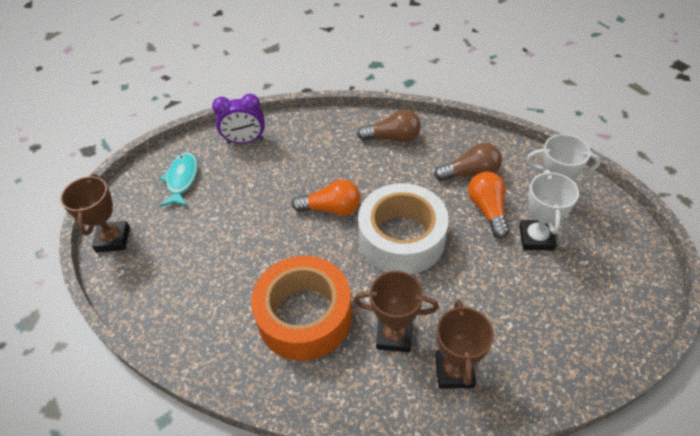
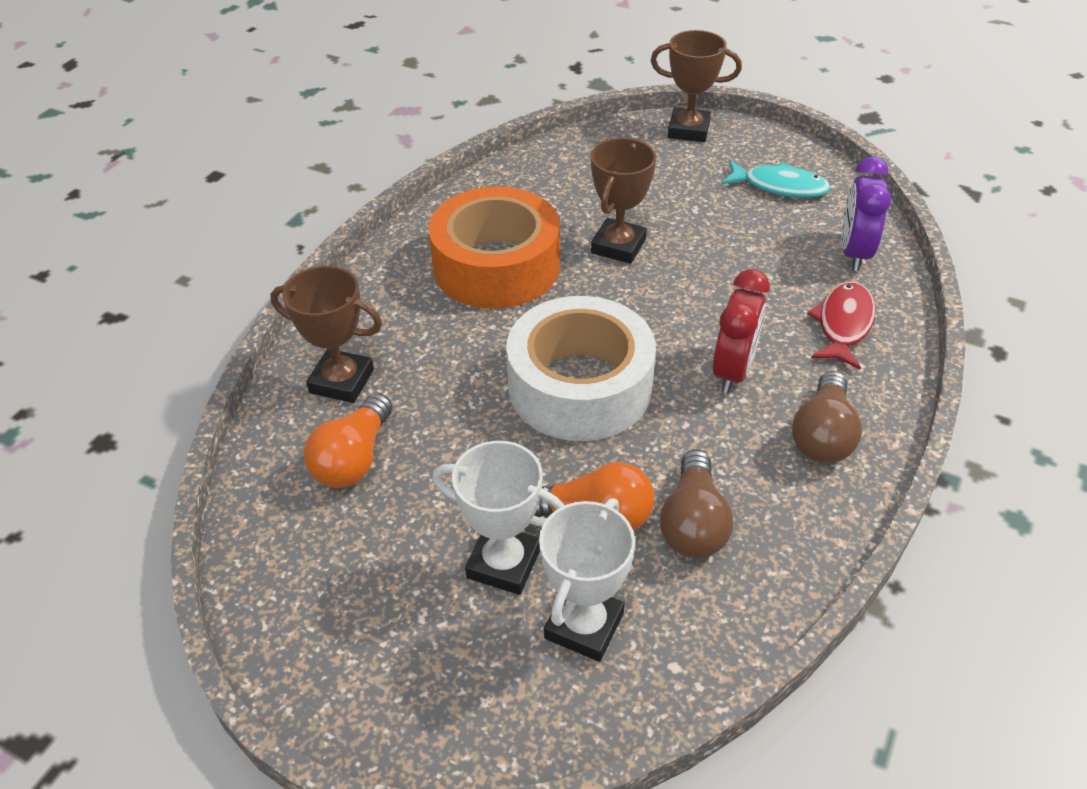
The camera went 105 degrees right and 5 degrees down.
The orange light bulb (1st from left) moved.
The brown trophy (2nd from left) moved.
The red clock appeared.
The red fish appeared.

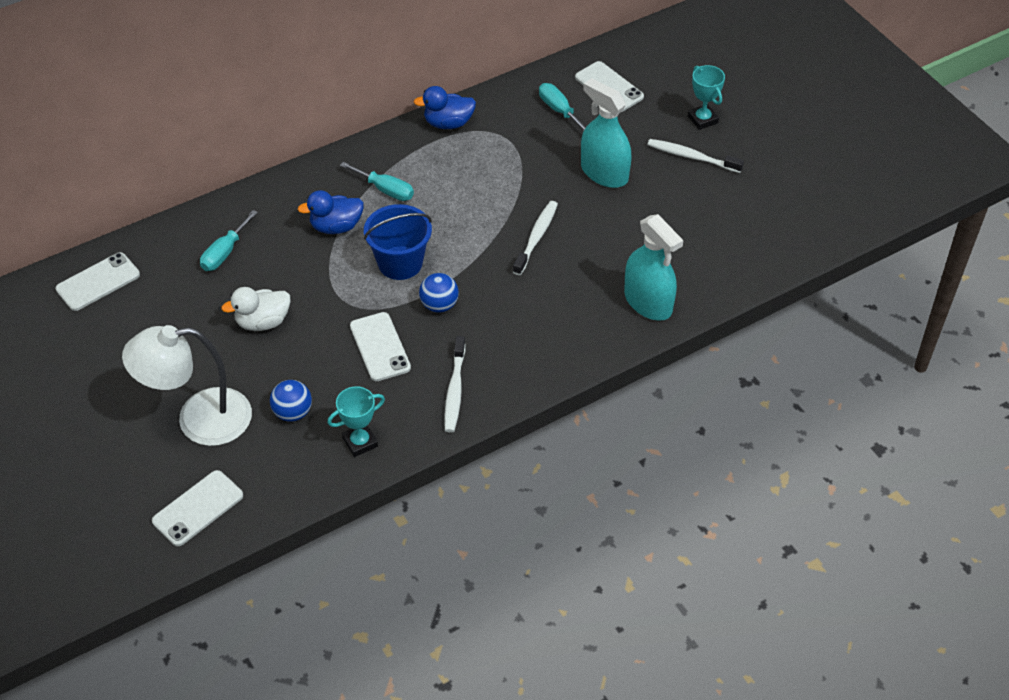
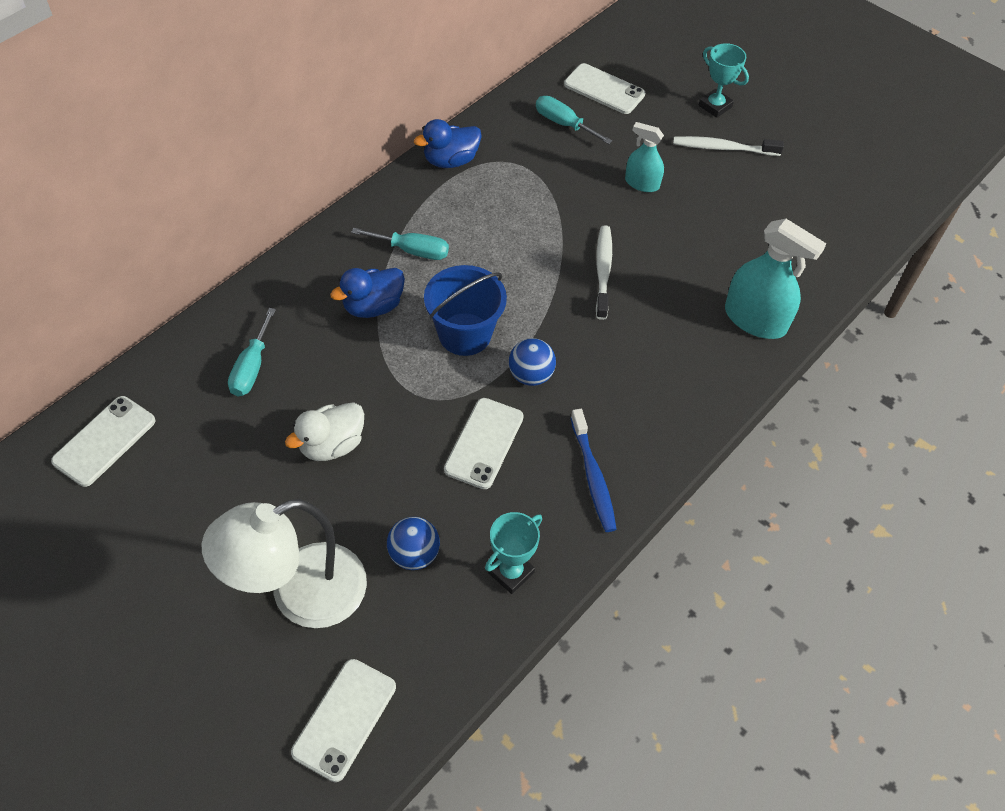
The camera went 20 degrees left and 5 degrees up.
The white phone (3rd from left) turned 60 degrees clockwise.
The white toothbrush (1st from left) became the blue toothbrush.
The turquoise spray bottle (1st from left) changed to 0.59 times the size.

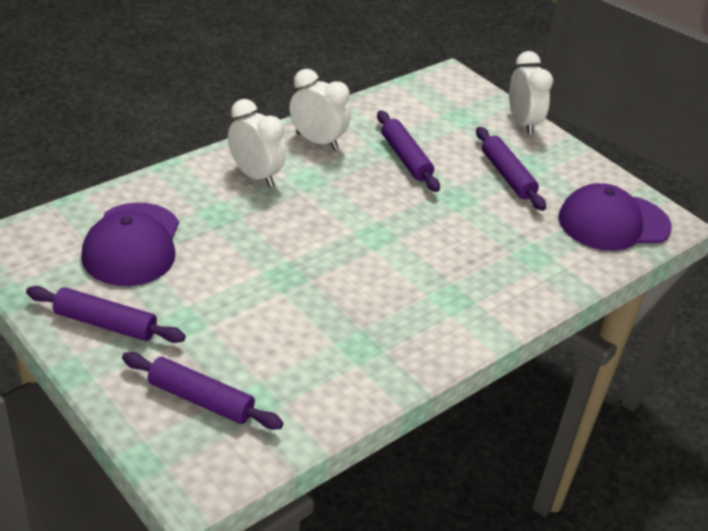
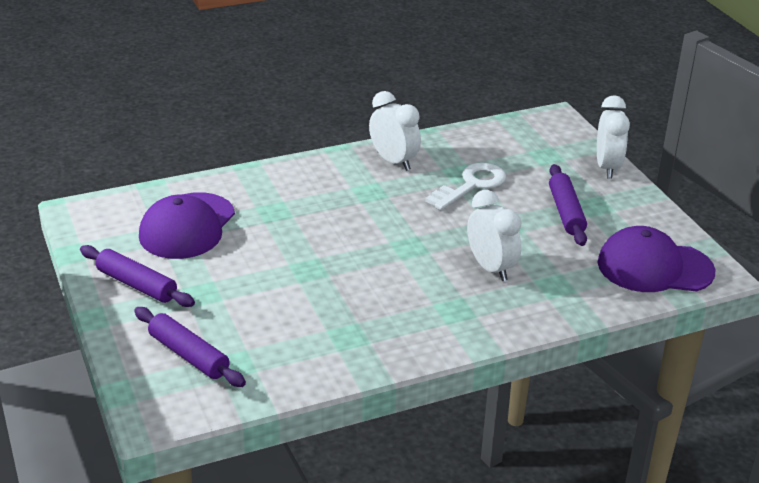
The camera went 20 degrees right and 5 degrees down.
The purple rolling pin (3rd from left) was replaced by the white key.
The white clock (1st from left in the first image) moved.

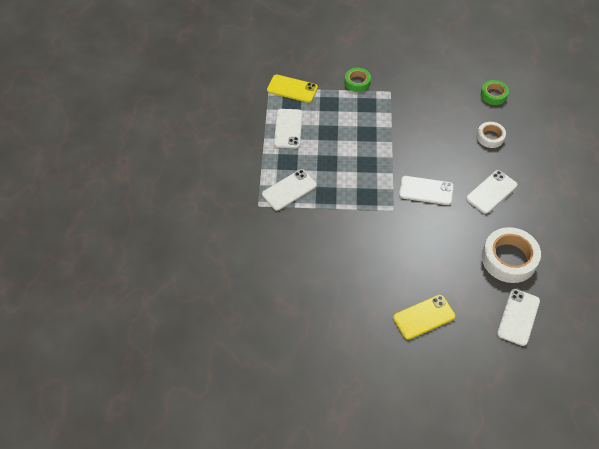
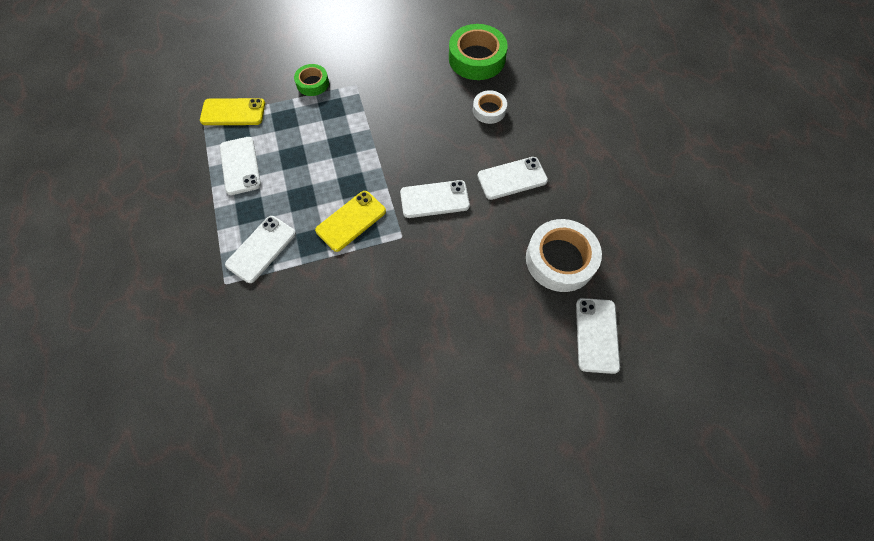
The camera went 20 degrees left and 10 degrees up.
The yellow phone (2nd from left) moved.
The green tape (2nd from left) changed to 1.80 times the size.
The white phone (4th from left) turned 45 degrees clockwise.

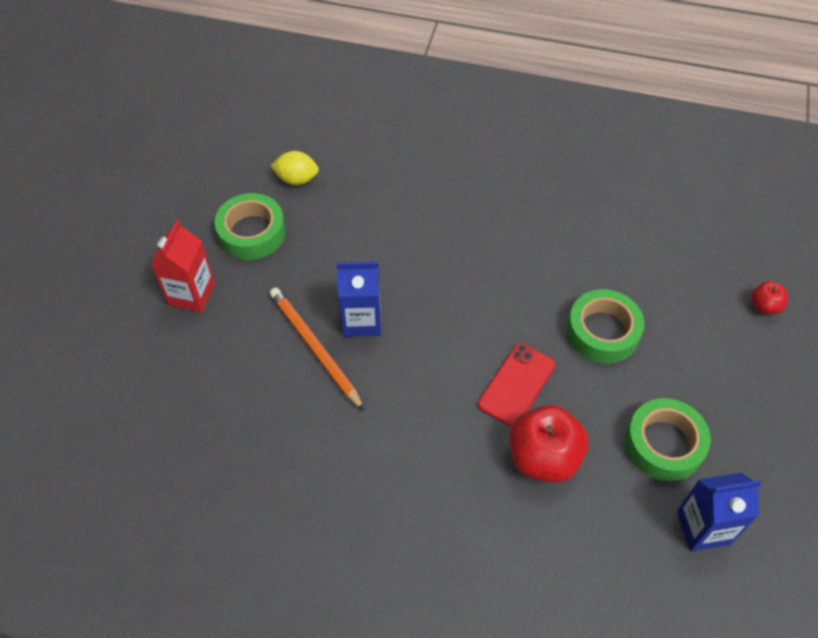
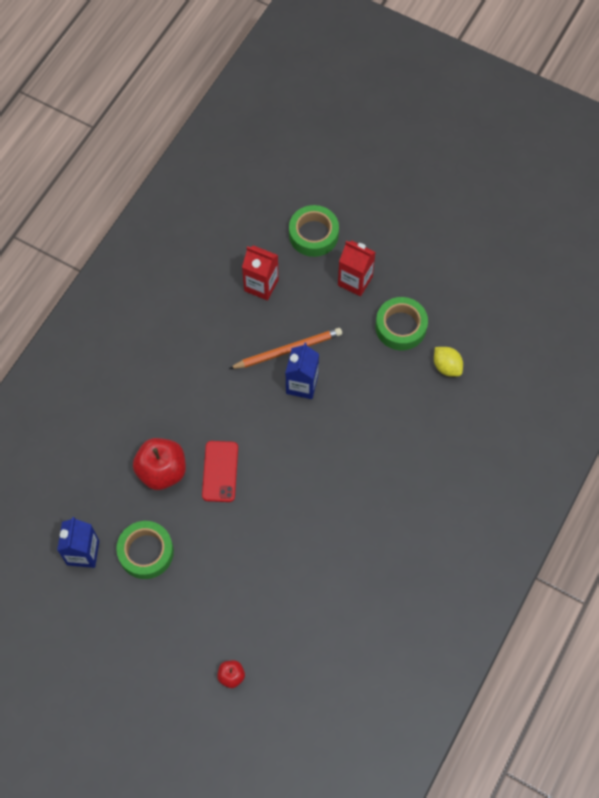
The camera went 105 degrees right and 10 degrees up.
The red phone turned 45 degrees clockwise.
The red carton (1st from left) appeared.
The green tape (2nd from left) moved.
The yellow lemon turned 60 degrees counterclockwise.

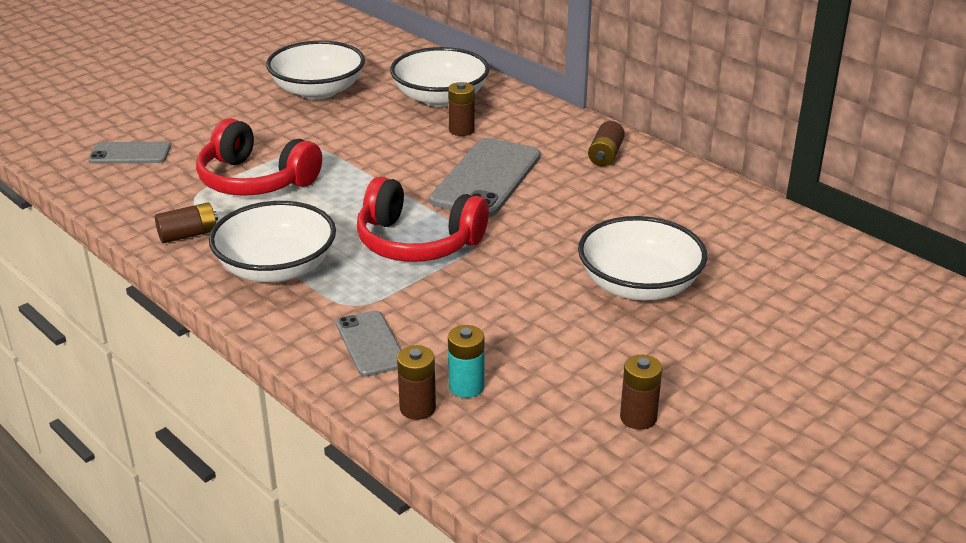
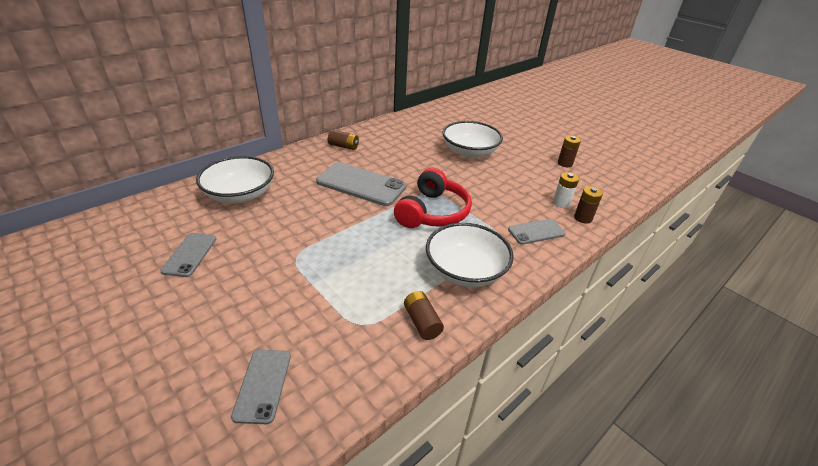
The camera went 90 degrees left and 5 degrees up.
The white bowl (2nd from left) was replaced by the grey phone (1st from left).
The turquoise battery became the white battery.
The red headphones (1st from left) disappeared.
The brown battery (3rd from left) disappeared.

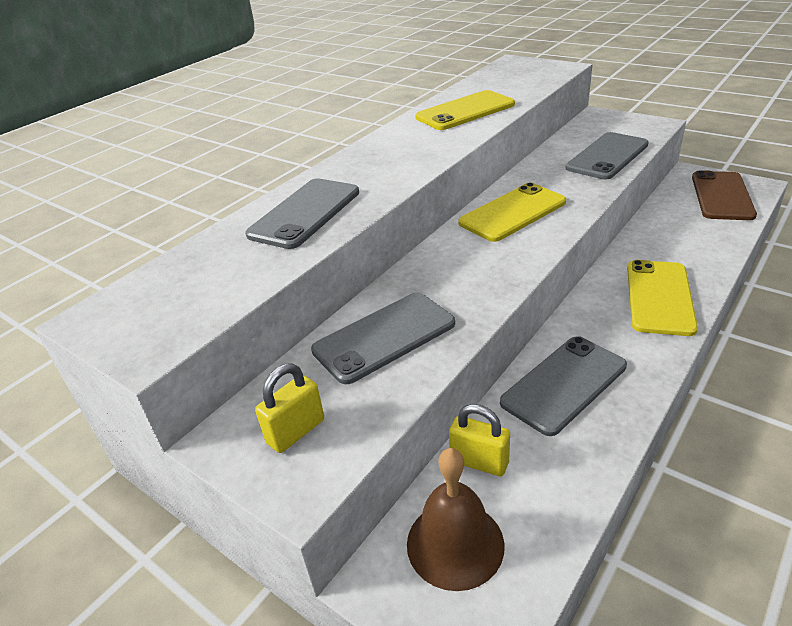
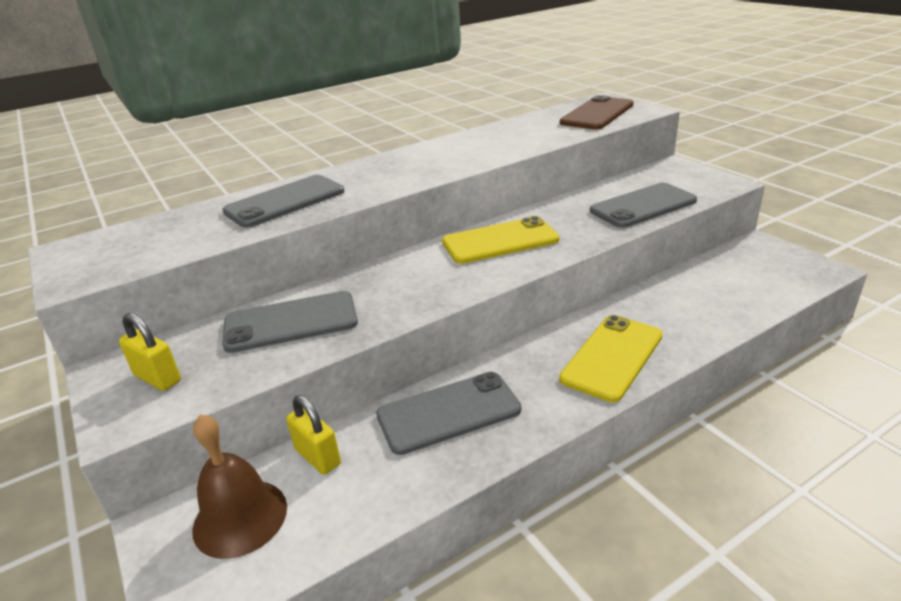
The camera went 20 degrees right and 5 degrees down.
The yellow padlock (1st from left) turned 60 degrees clockwise.
The brown phone moved.
The yellow phone (1st from left) disappeared.

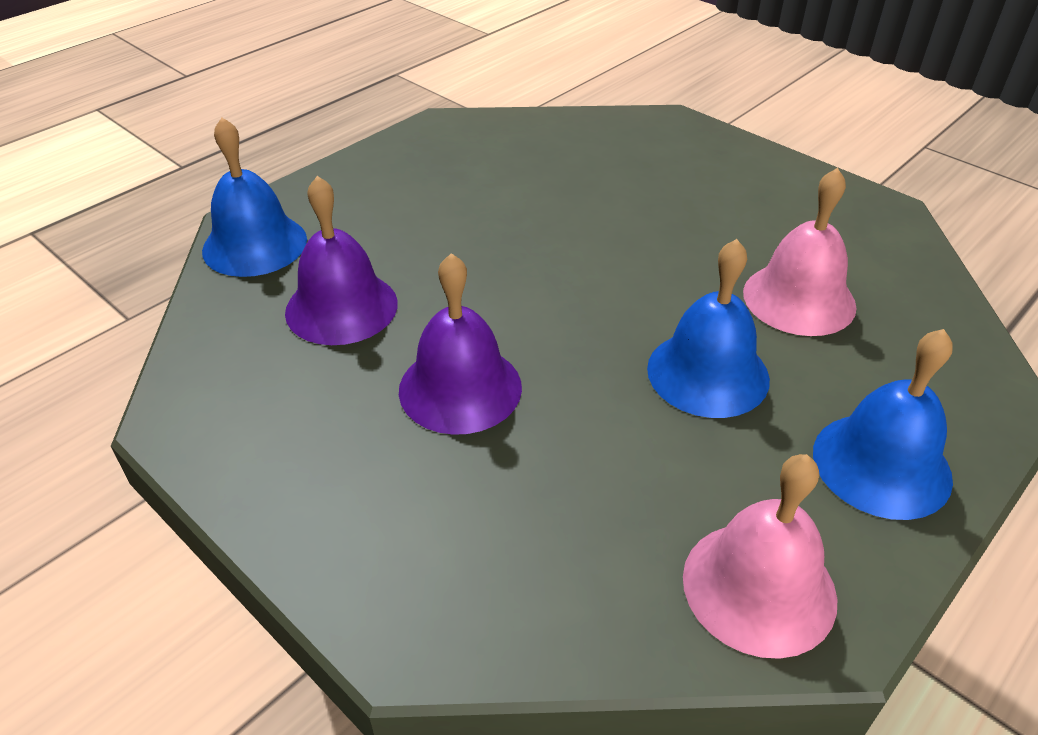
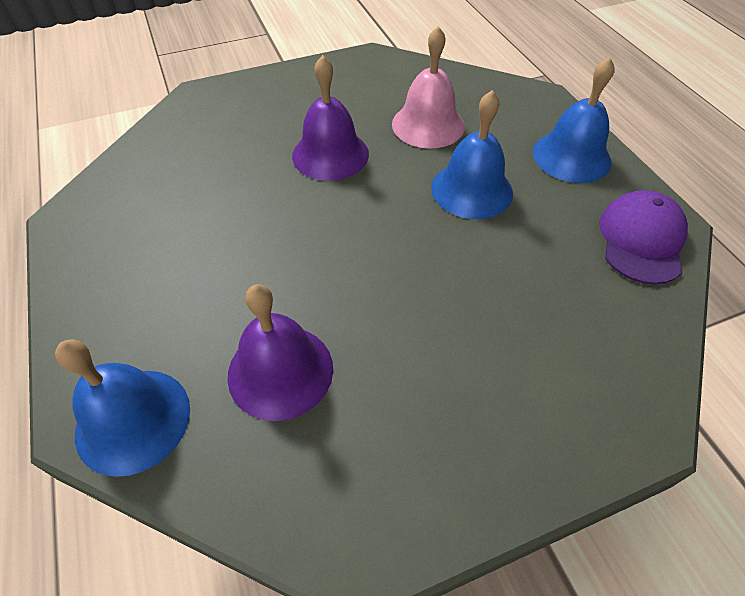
The camera went 65 degrees left and 10 degrees up.
The purple bell (2nd from left) moved.
The pink bell (1st from left) was replaced by the purple cap.

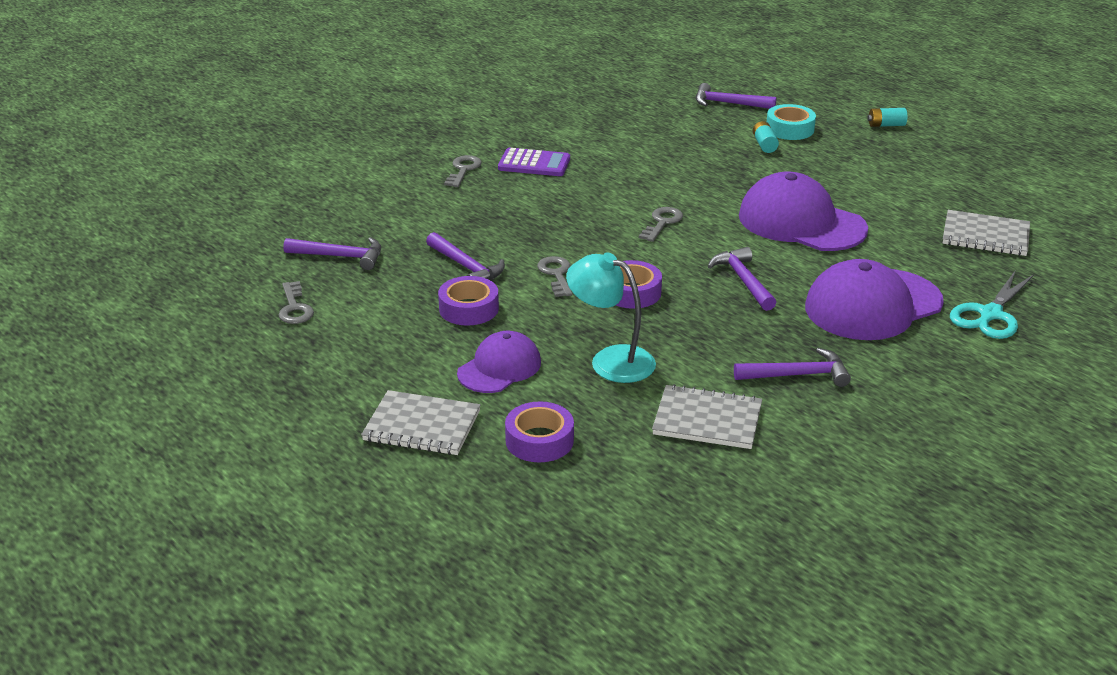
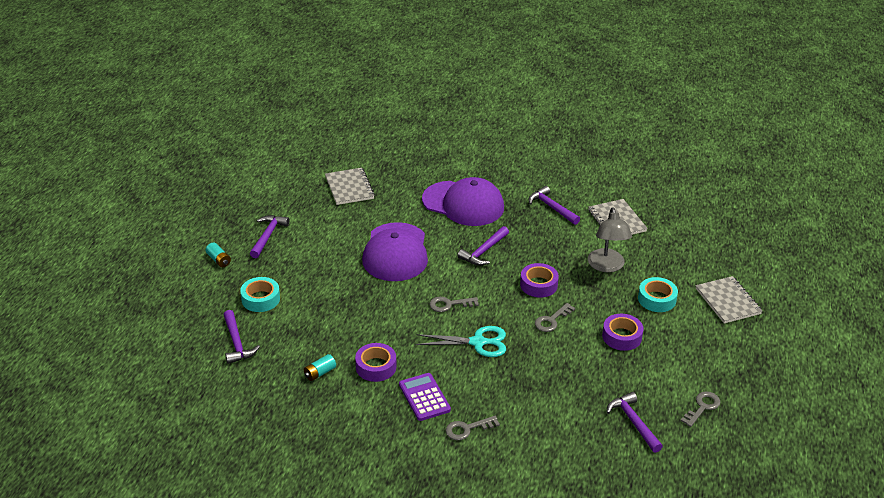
The camera went 125 degrees left and 5 degrees up.
The purple hammer (2nd from left) moved.
The turquoise battery (1st from left in the first image) moved.
The purple tape (2nd from left in the first image) moved.
The turquoise scissors moved.
The turquoise lamp became the grey lamp.
The purple cap (1st from left) was replaced by the turquoise tape (2nd from left).

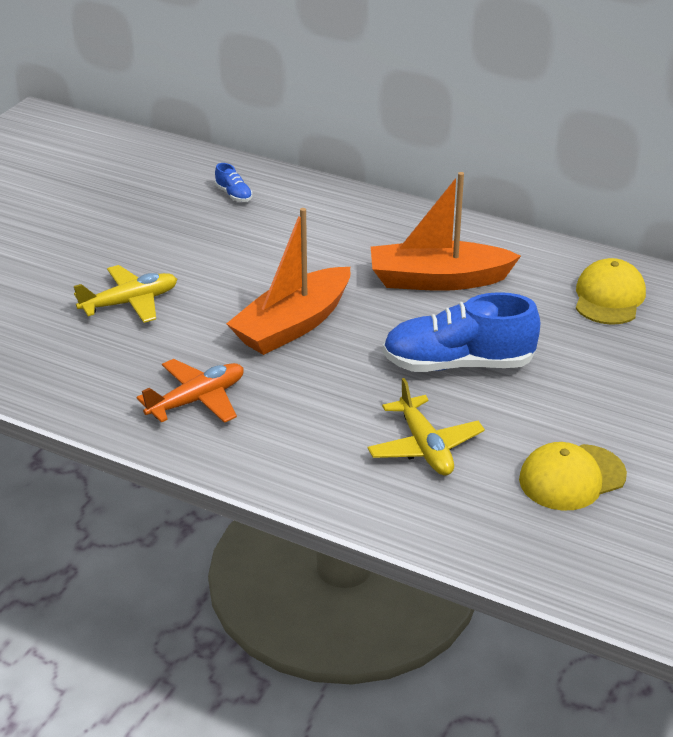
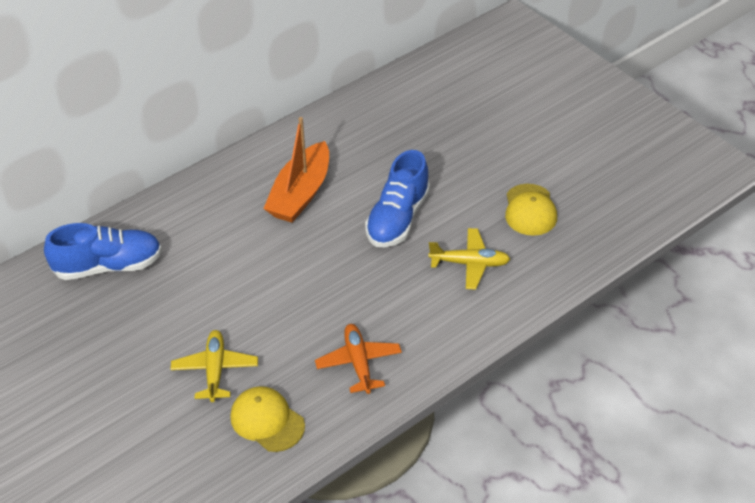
The camera went 65 degrees left and 10 degrees up.
The blue shoe (1st from left) changed to 2.40 times the size.
The yellow cap (2nd from left in the first image) moved.
The orange boat (1st from left) disappeared.

